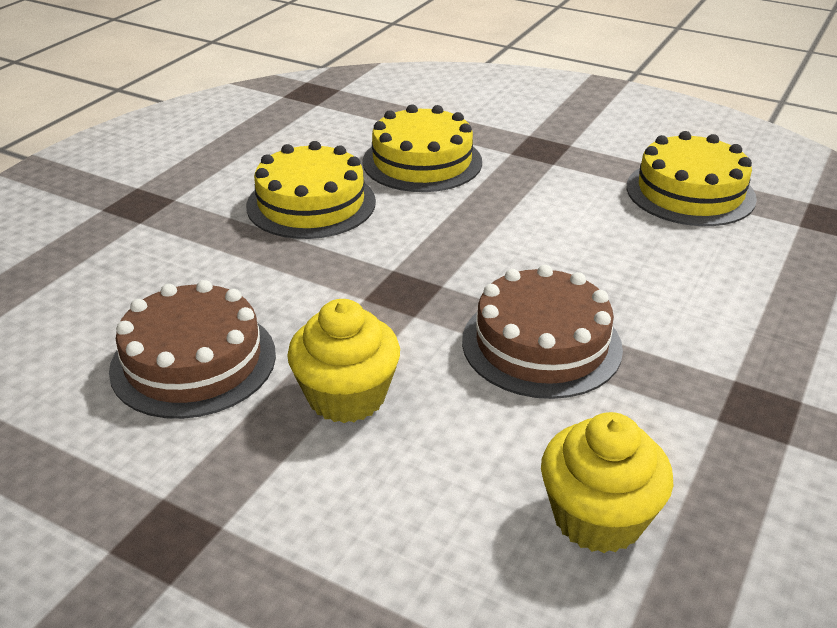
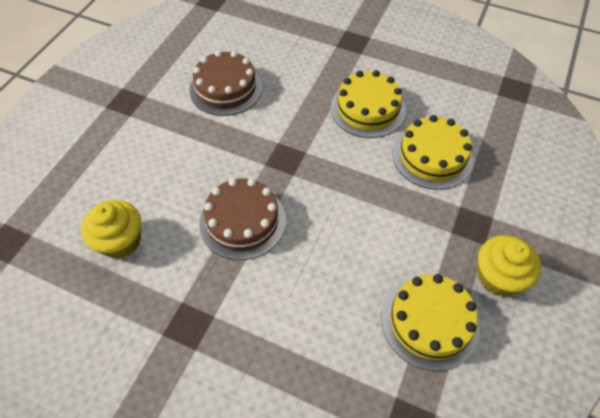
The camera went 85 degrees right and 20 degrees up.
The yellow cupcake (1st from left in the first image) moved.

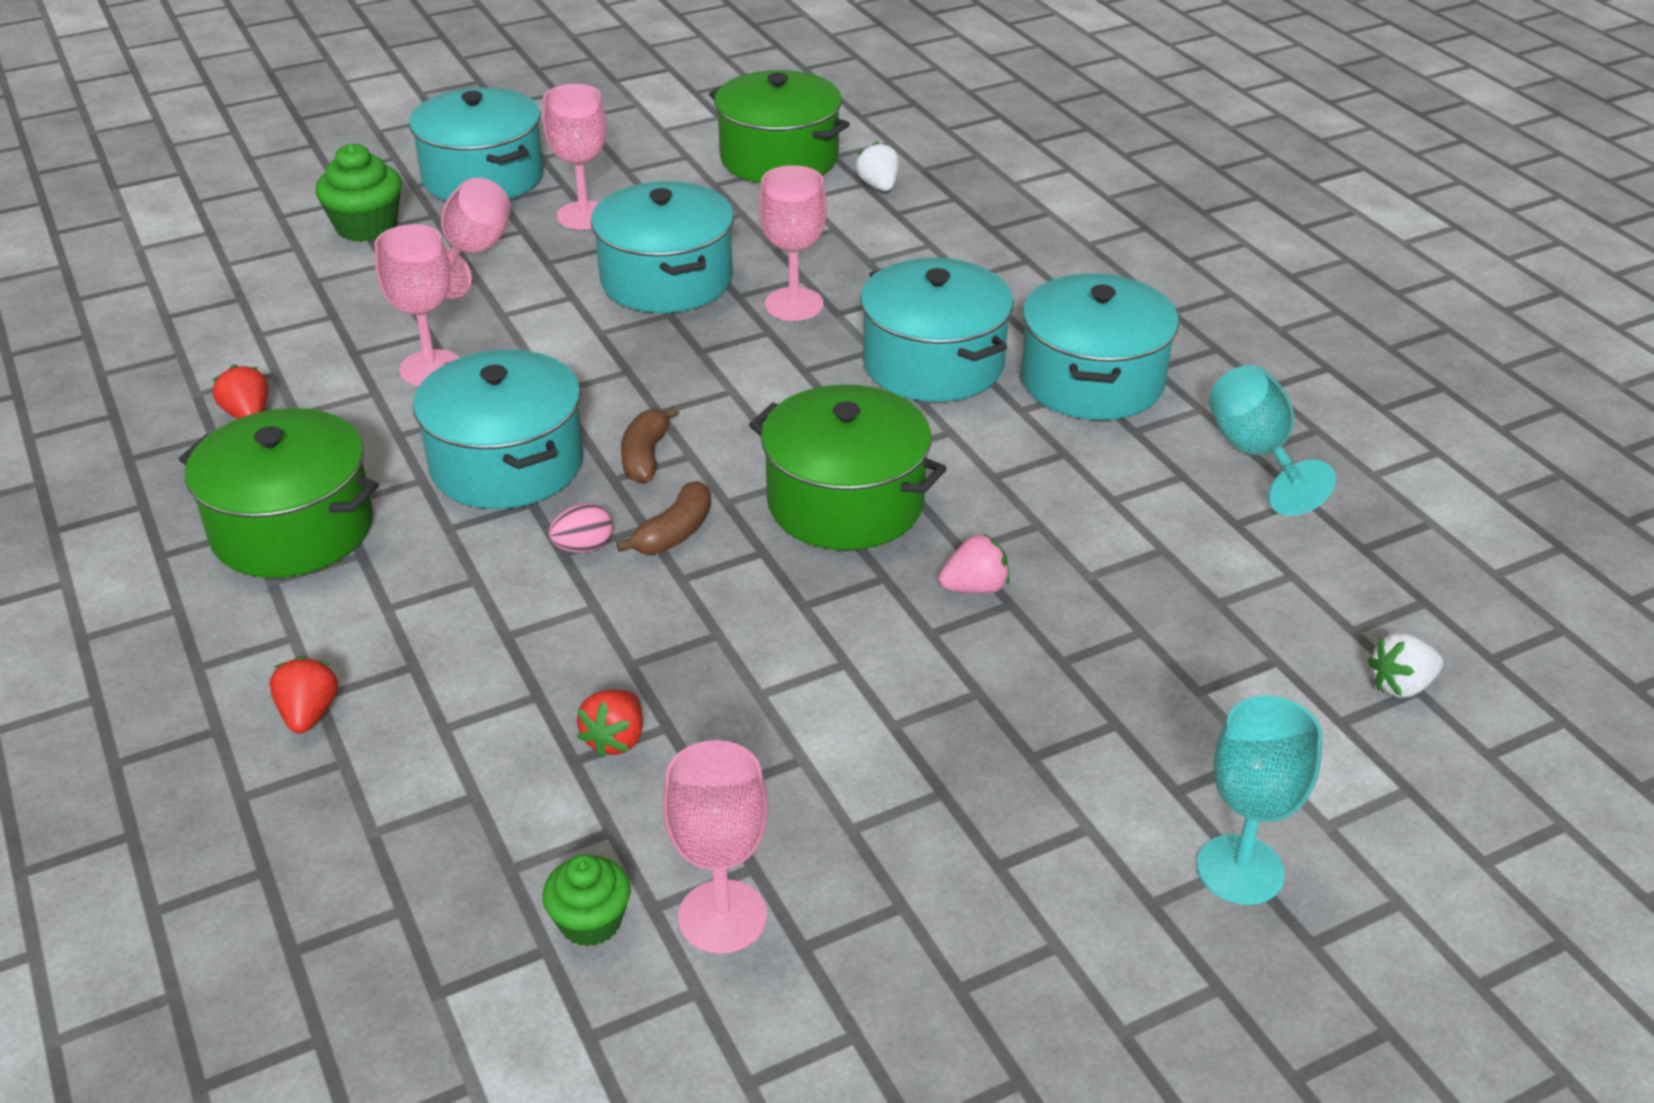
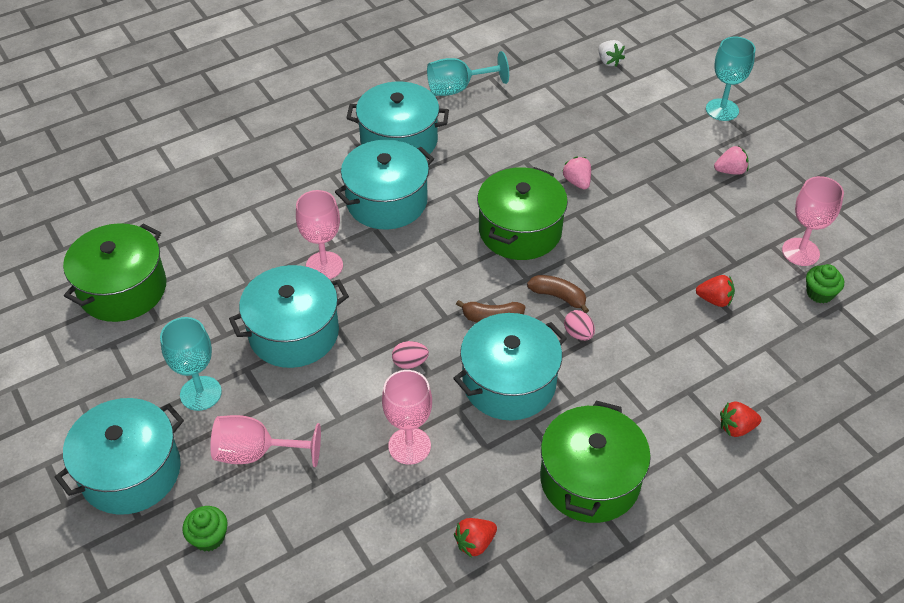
The camera went 95 degrees left and 10 degrees up.
The pink goblet (3rd from left) became the turquoise goblet (1st from left).
The green cupcake (1st from left) changed to 0.64 times the size.
The pink egg (1st from left) appeared.
The pink strawberry (2nd from left) appeared.
The white strawberry (1st from left) disappeared.

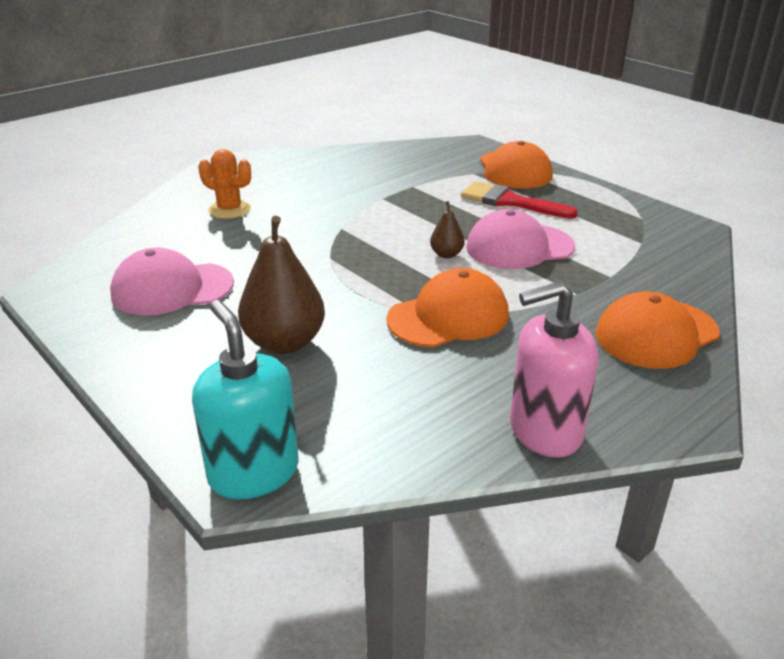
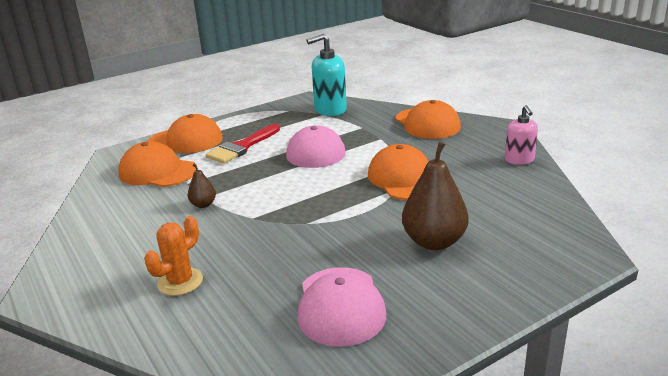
The camera went 80 degrees left and 5 degrees down.
The orange cap (1st from left) appeared.
The brown pear (2nd from left in the first image) moved.
The turquoise soap dispenser moved.
The pink soap dispenser changed to 0.63 times the size.

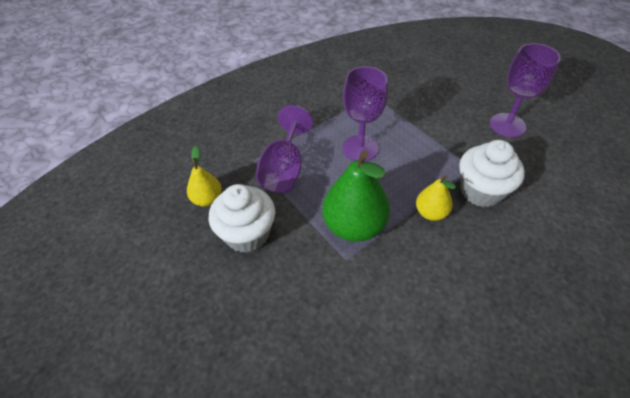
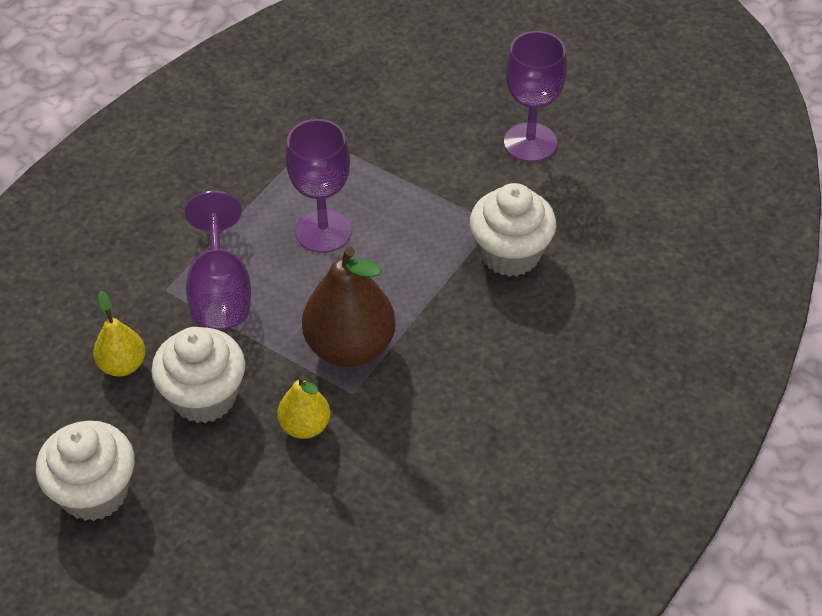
The camera went 20 degrees left and 0 degrees up.
The white cupcake (1st from left) appeared.
The yellow pear (2nd from left) moved.
The green pear became the brown pear.

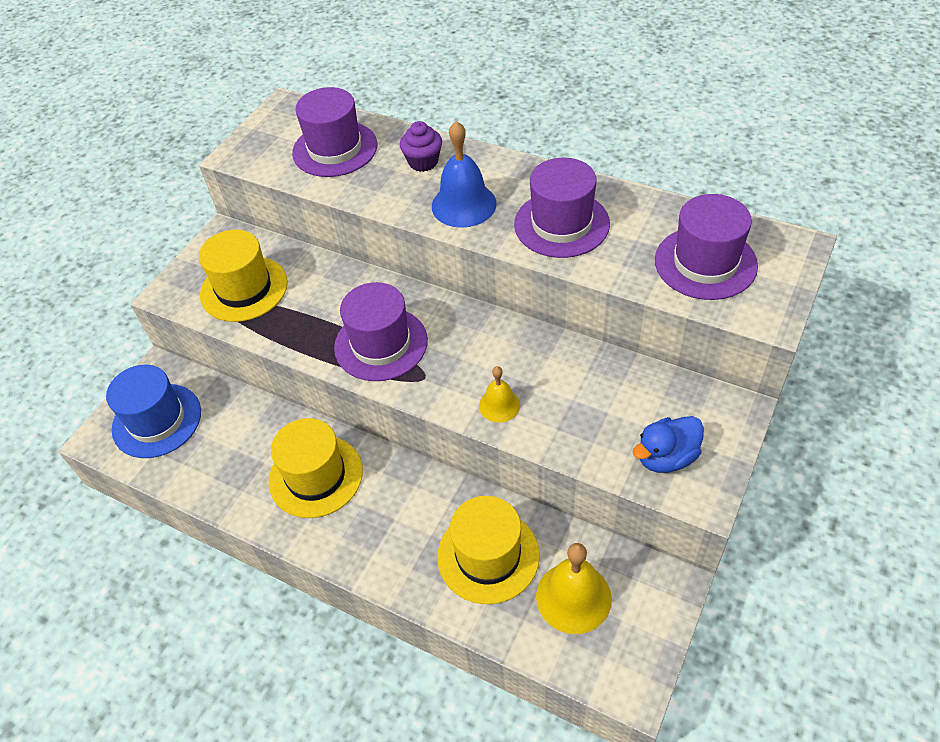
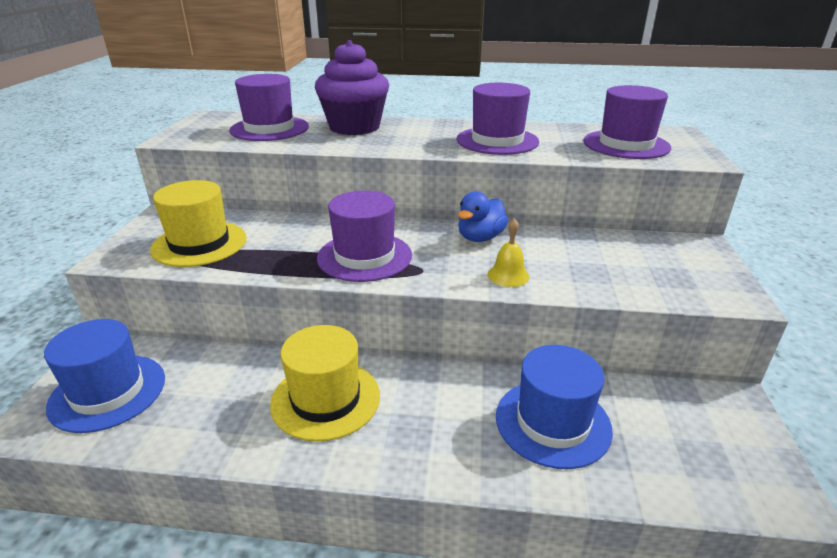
The camera went 25 degrees left and 20 degrees down.
The purple cupcake changed to 1.95 times the size.
The blue duck moved.
The yellow hat (3rd from left) became the blue hat (2nd from left).
The blue bell disappeared.
The yellow bell (2nd from left) disappeared.

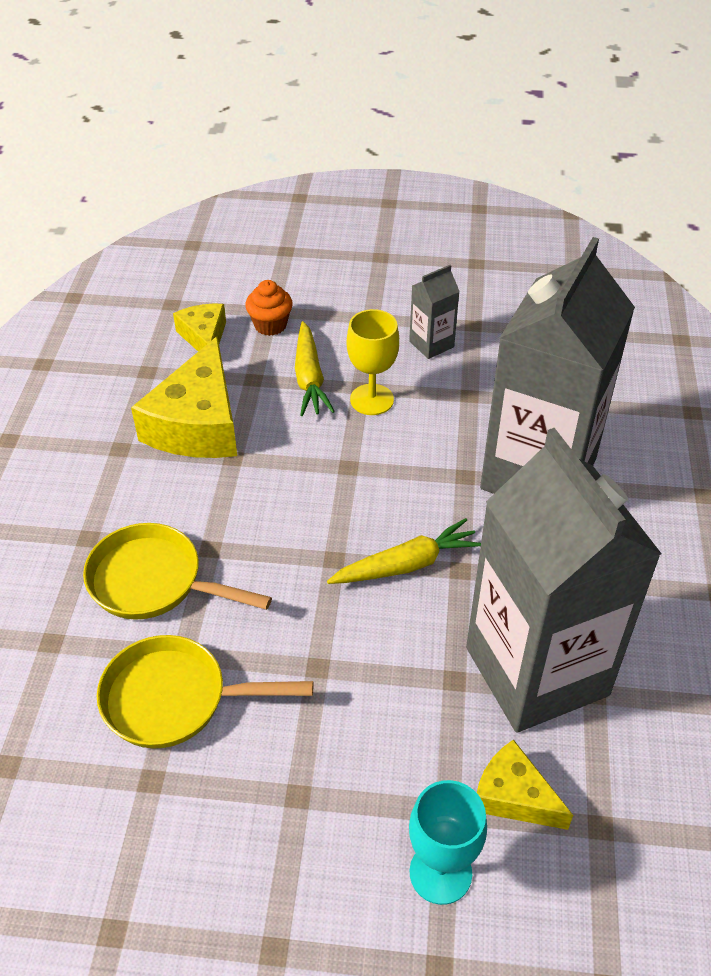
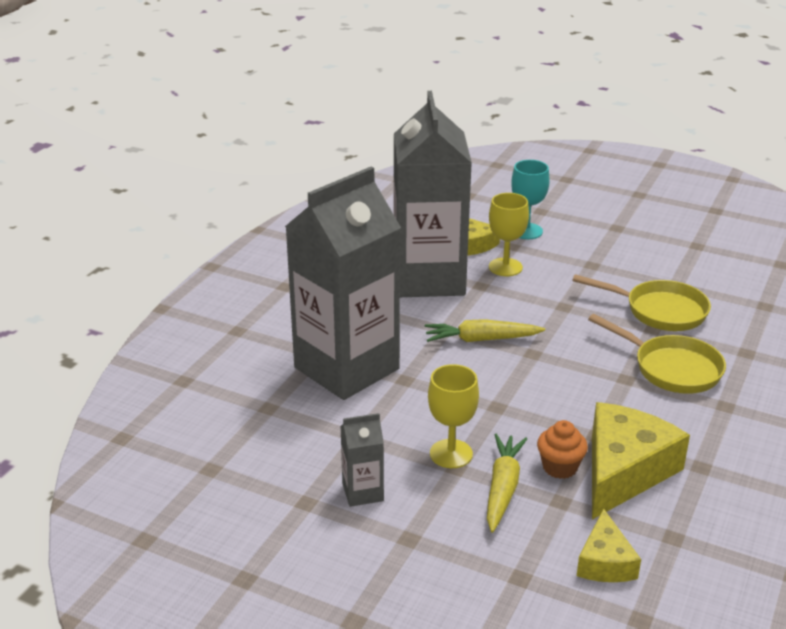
The camera went 160 degrees left and 15 degrees down.
The yellow goblet (2nd from left) appeared.
The orange cupcake moved.

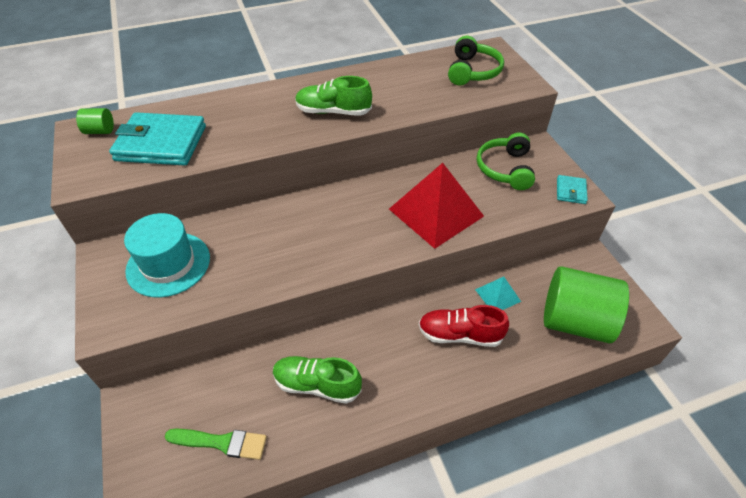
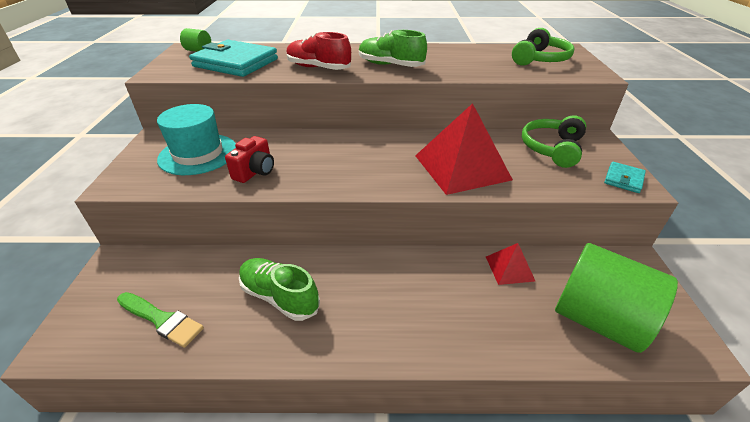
The camera went 20 degrees right and 10 degrees down.
The red camera appeared.
The red shoe moved.
The turquoise pyramid became the red pyramid (2nd from left).

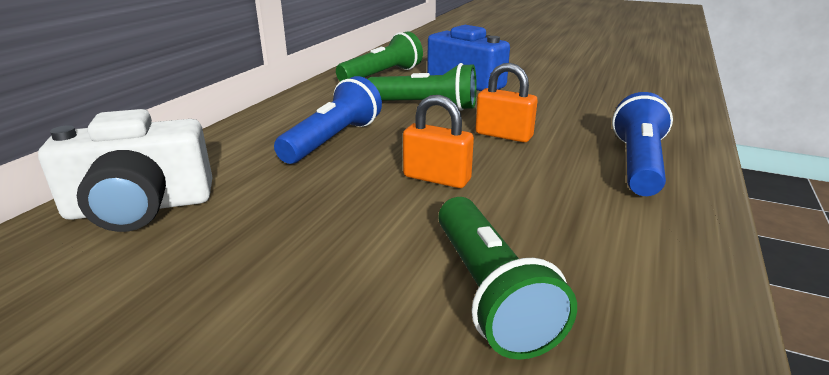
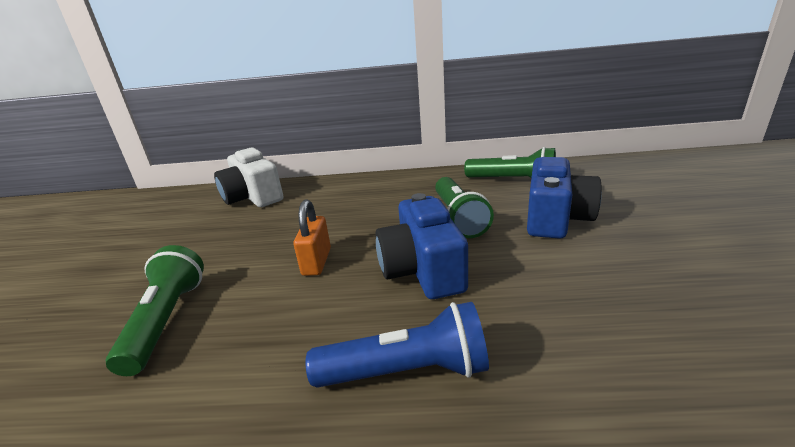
The camera went 70 degrees right and 0 degrees up.
The green flashlight (3rd from left in the first image) turned 120 degrees clockwise.
The orange padlock (2nd from left) was replaced by the blue camera (1st from left).
The blue flashlight (1st from left) disappeared.

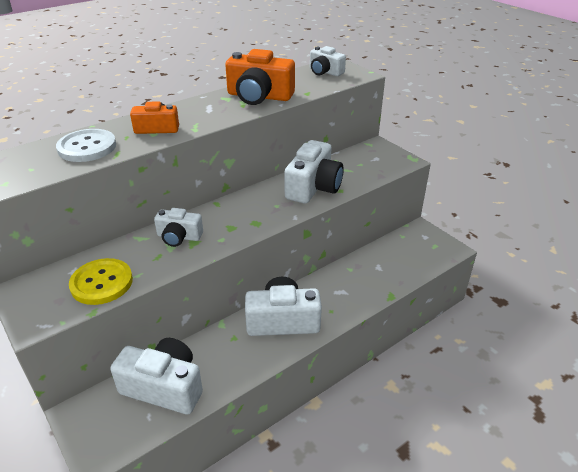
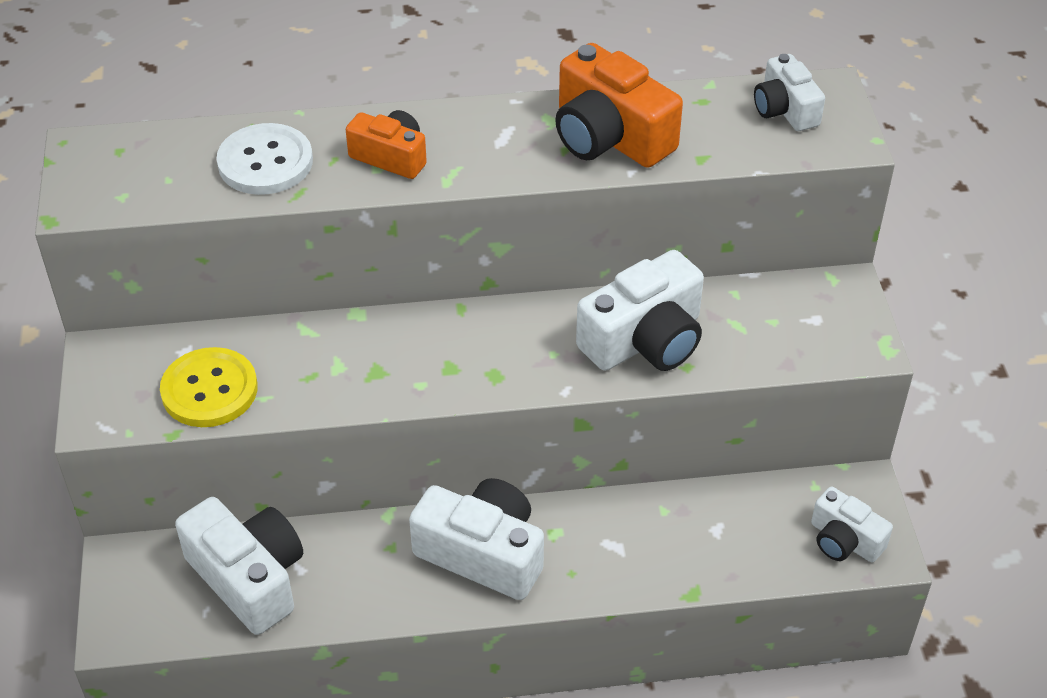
The camera went 30 degrees right and 10 degrees up.
The white camera (2nd from left in the first image) moved.

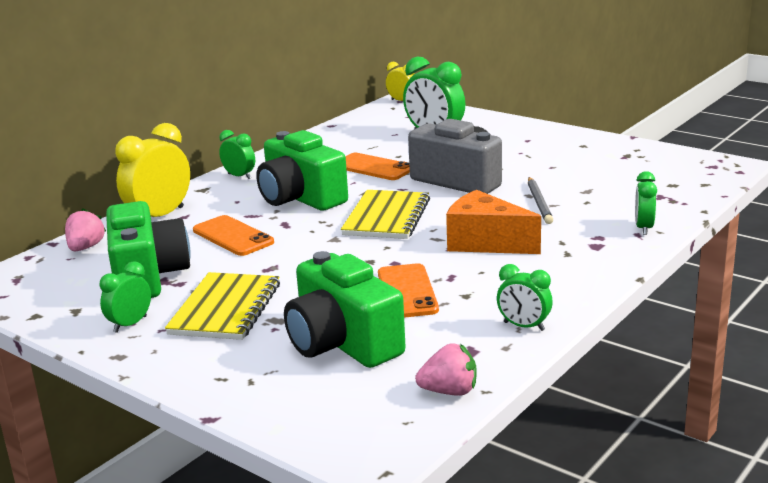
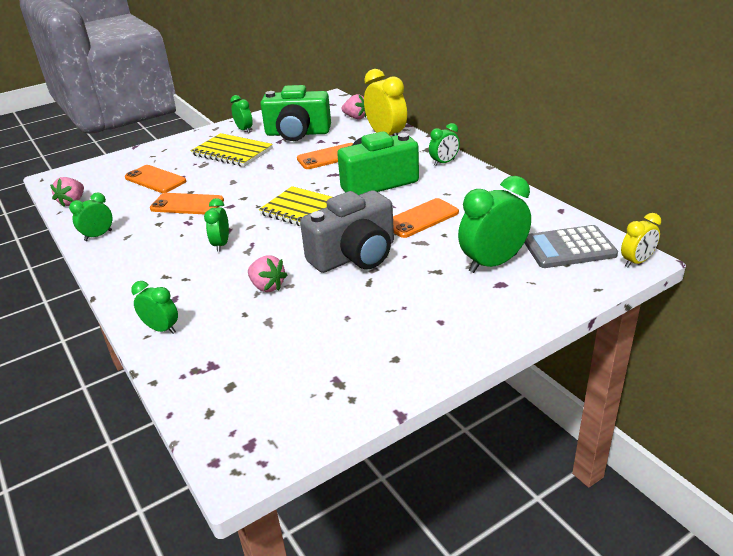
The camera went 110 degrees right and 10 degrees up.
The green camera (3rd from left) was replaced by the orange phone (1st from left).
The orange cheese was replaced by the green clock (3rd from left).
The grey pencil was replaced by the pink strawberry (2nd from left).
The grey calculator appeared.

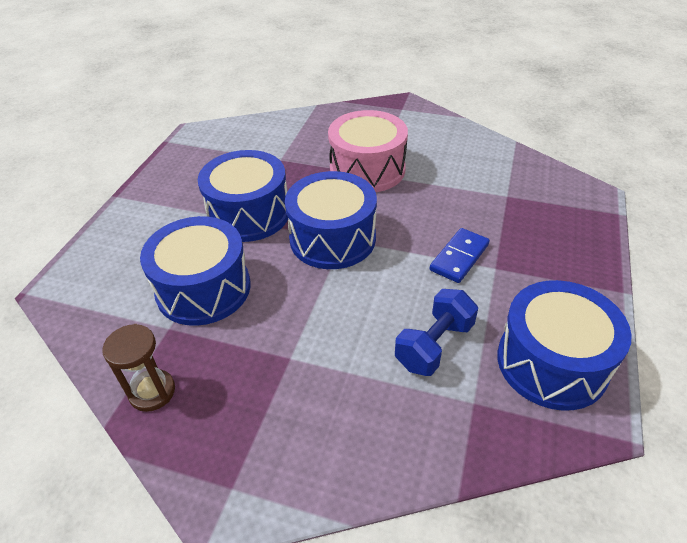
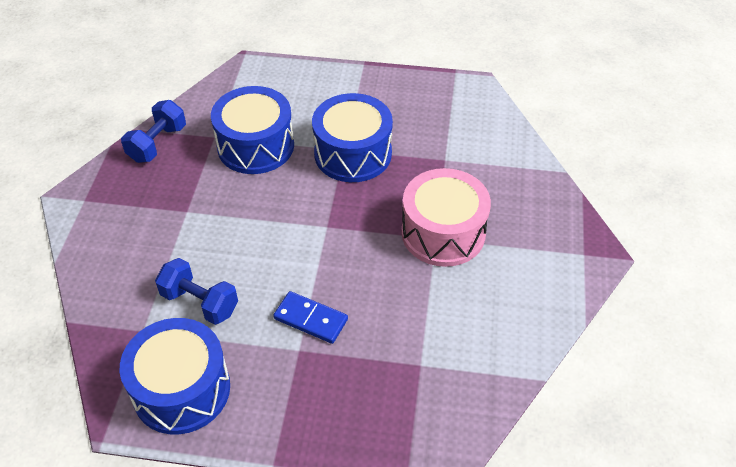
The camera went 80 degrees right and 5 degrees up.
The brown hourglass was replaced by the blue dumbbell (1st from left).
The blue drum (3rd from left) disappeared.

